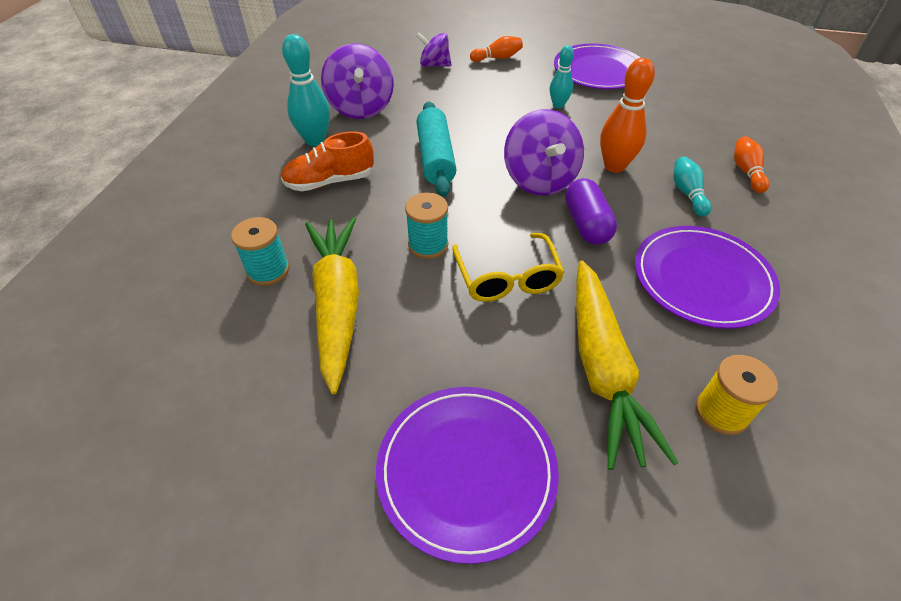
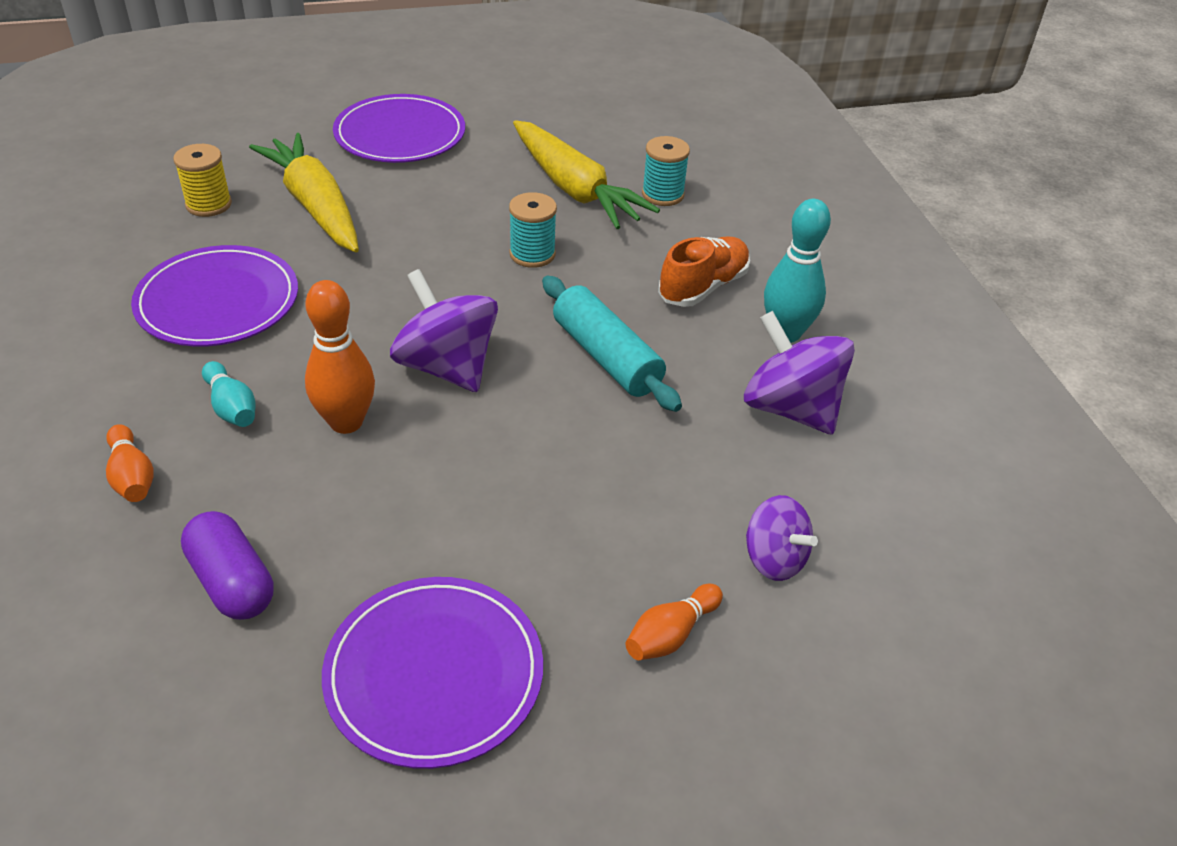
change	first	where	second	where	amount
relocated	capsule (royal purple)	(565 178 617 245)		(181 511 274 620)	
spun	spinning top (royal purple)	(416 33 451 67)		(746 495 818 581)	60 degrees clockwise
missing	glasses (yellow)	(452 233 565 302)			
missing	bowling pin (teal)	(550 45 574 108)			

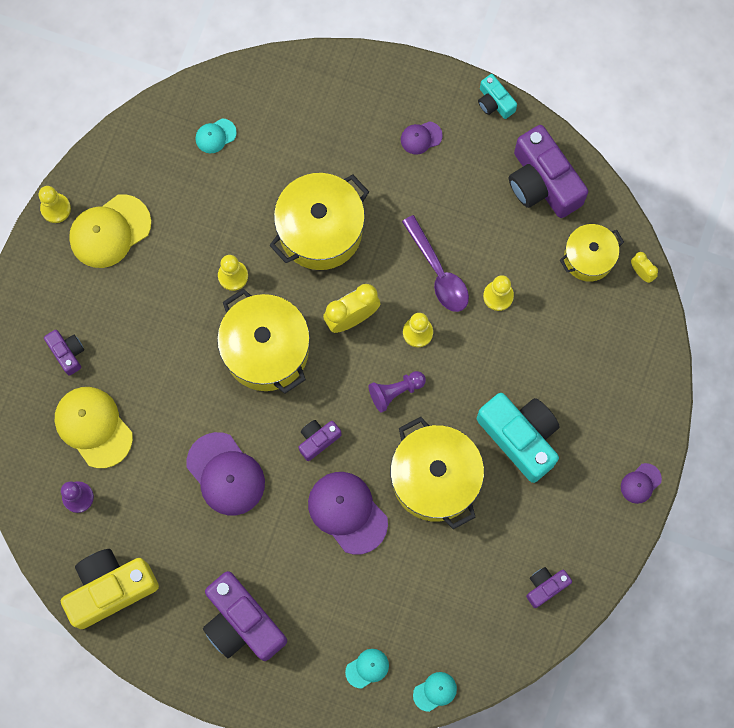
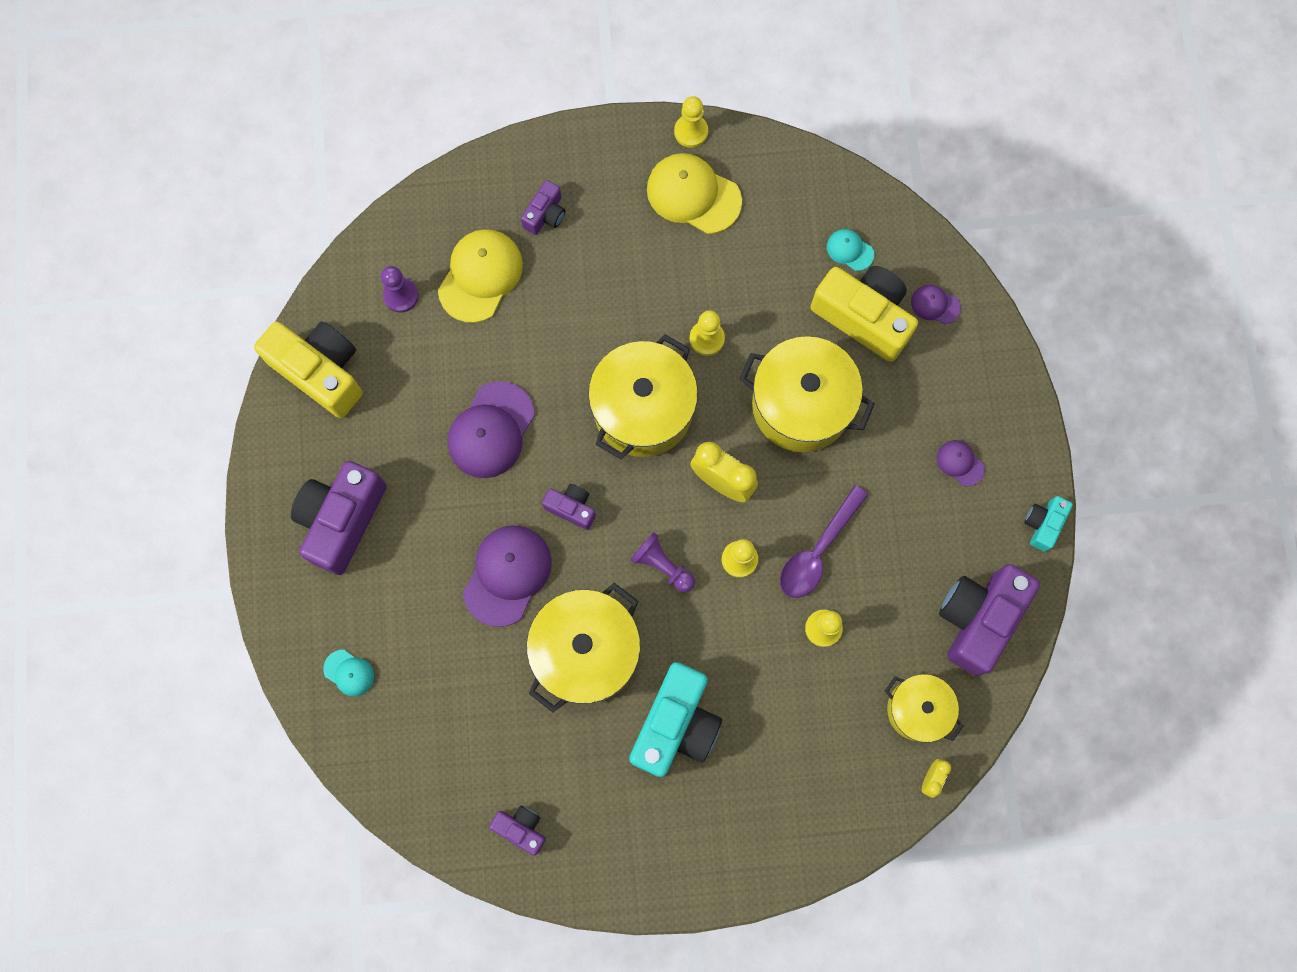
change	first	where	second	where	amount
appeared			compact camera (yellow)	(810 266 918 362)	
relocated	peaked cap (royal purple)	(621 463 662 504)		(911 285 961 324)	
missing	peaked cap (teal)	(413 672 457 712)			

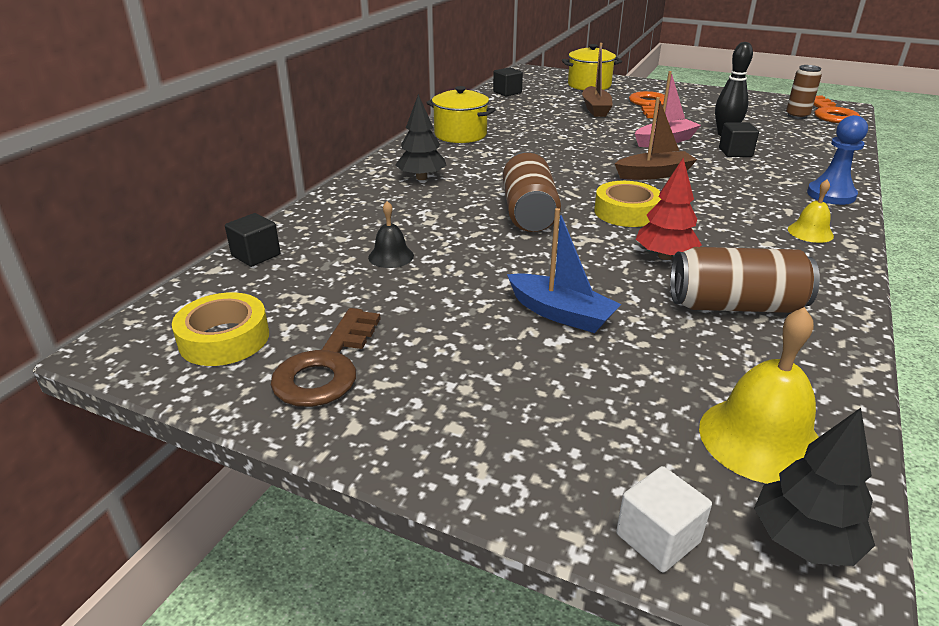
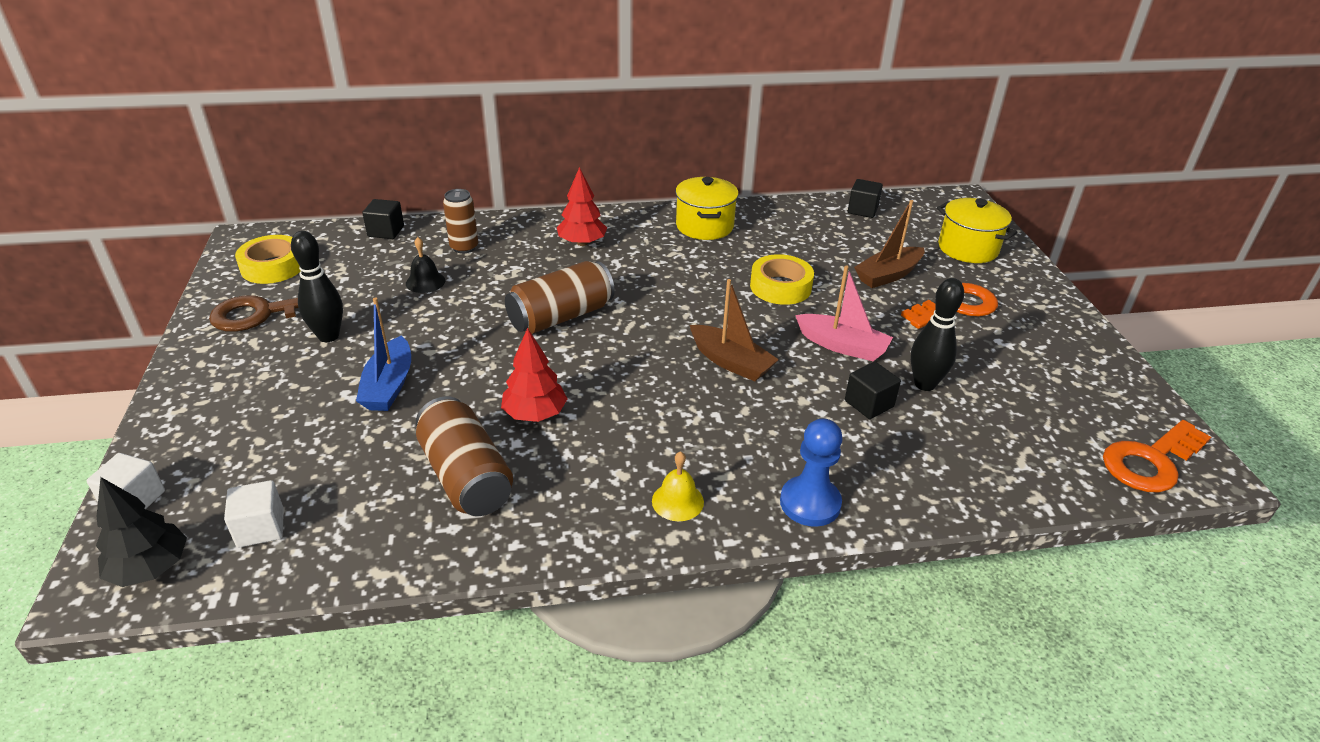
change	first	where	second	where	amount
exchanged	hand bell (yellow)	(699 307 819 484)	block (white)	(224 480 284 548)	
appeared			bowling pin (ebony)	(291 231 343 342)	
relocated	can (dark brown)	(786 65 822 119)		(443 189 478 253)	
colour	tree (ebony)	(395 94 447 180)	tree (red)	(557 167 607 246)	
relocated	sticky tape (yellow)	(594 181 661 227)		(750 254 814 305)	

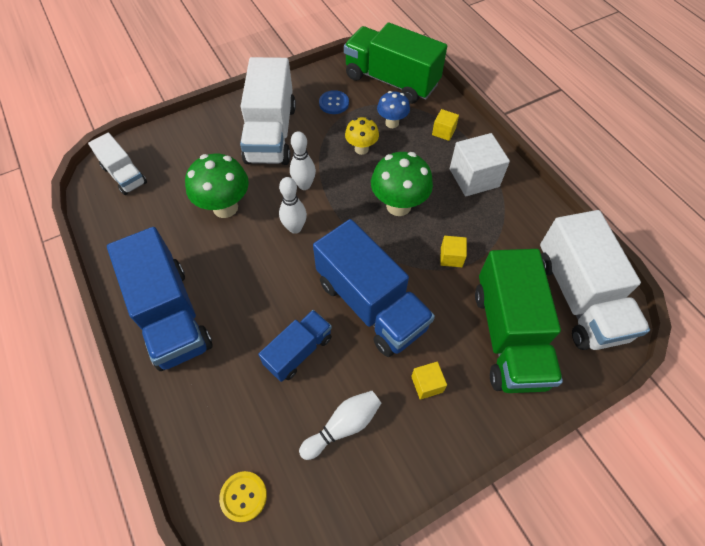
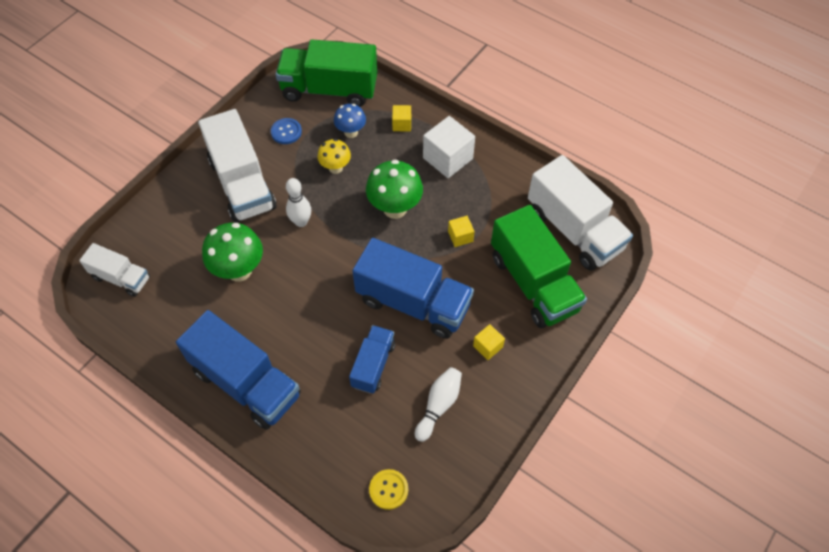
change	first	where	second	where	amount
missing	bowling pin (white)	(279 177 307 234)			

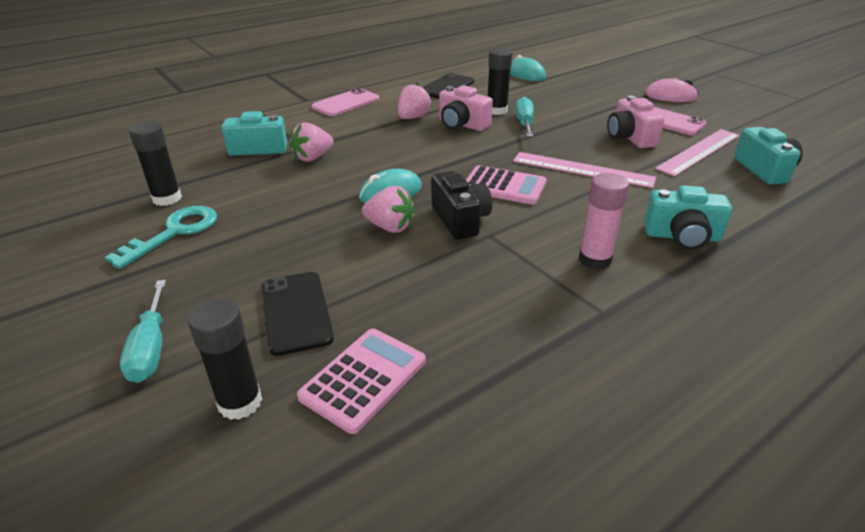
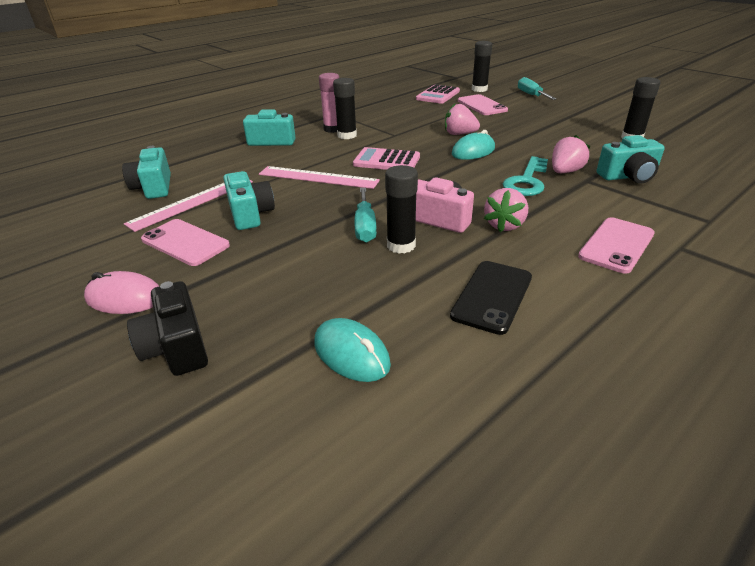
change	first	where	second	where	amount
relocated	compact camera (ebony)	(431 171 492 240)		(127 281 208 376)	
colour	compact camera (pink)	(607 96 664 148)	compact camera (teal)	(223 171 275 230)	
appeared			glue (ebony)	(333 78 357 139)	
colour	smartphone (ebony)	(261 272 334 356)	smartphone (pink)	(458 94 508 115)	
relocated	latchkey (teal)	(105 206 217 269)		(503 156 548 196)	

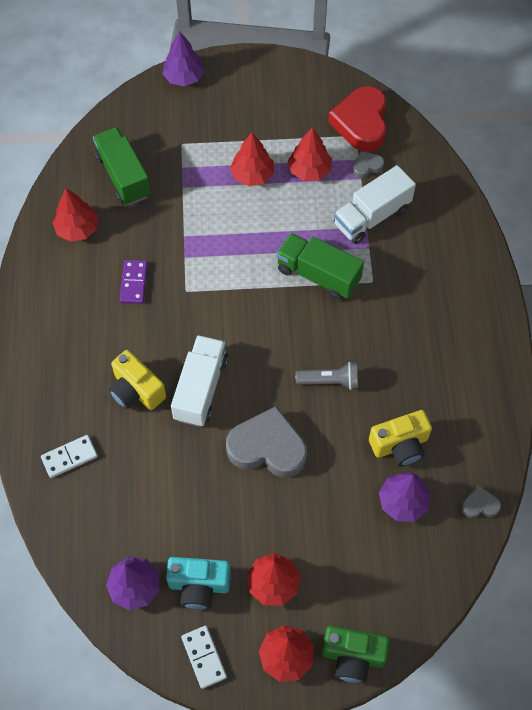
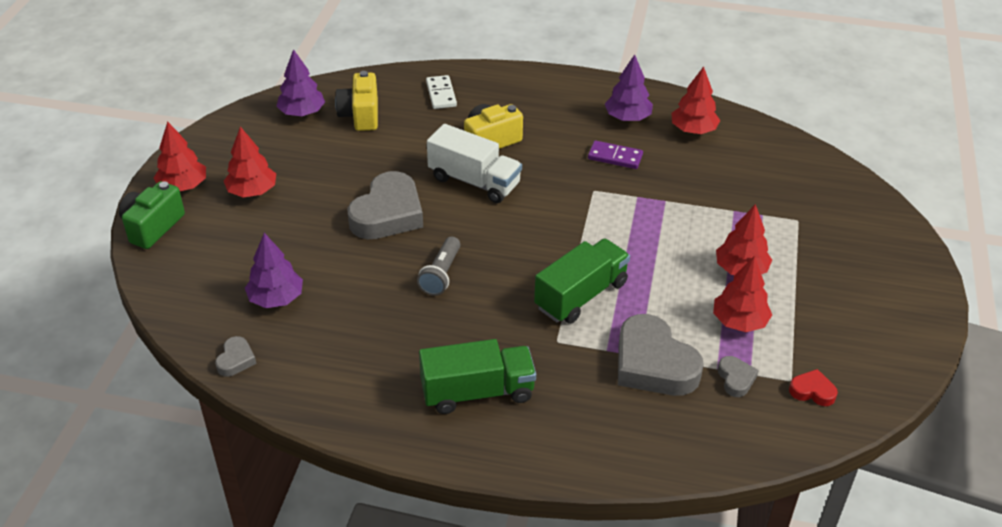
change	first	where	second	where	amount
relocated	compact camera (yellow)	(369 410 432 467)		(335 71 378 131)	
relocated	lorry (leaf-green)	(93 127 151 205)		(419 339 536 414)	
relocated	tree (royal purple)	(162 31 205 86)		(605 54 653 121)	
exchanged	lorry (white)	(334 165 416 244)	love heart (gray)	(618 314 704 396)	
size	love heart (red)	(328 86 387 152)		(789 369 838 406)	x0.46
missing	compact camera (teal)	(166 557 231 610)			
missing	domino piece (white)	(181 626 227 689)			

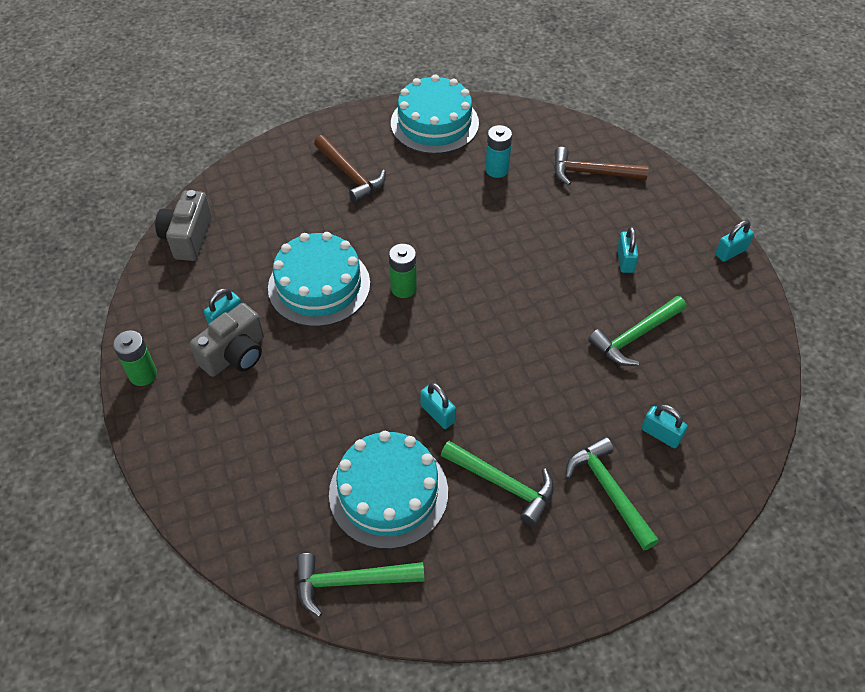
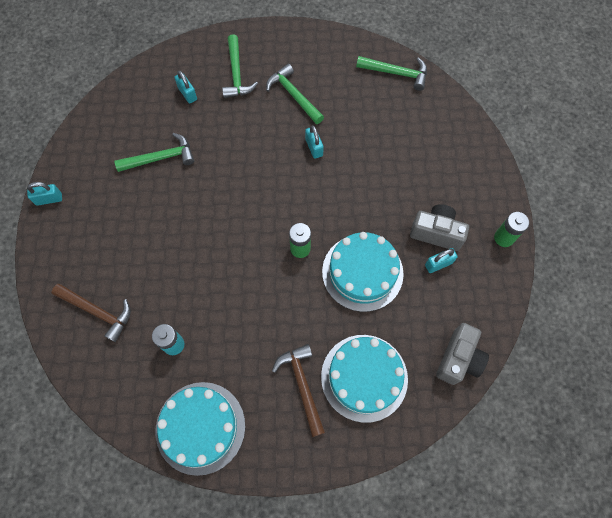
change	first	where	second	where	amount
relocated	layer cake (teal)	(329 431 448 549)		(321 335 408 423)	
spun	compact camera (gray)	(190 303 264 377)		(410 204 469 251)	45 degrees clockwise
missing	lock (teal)	(617 227 639 273)			

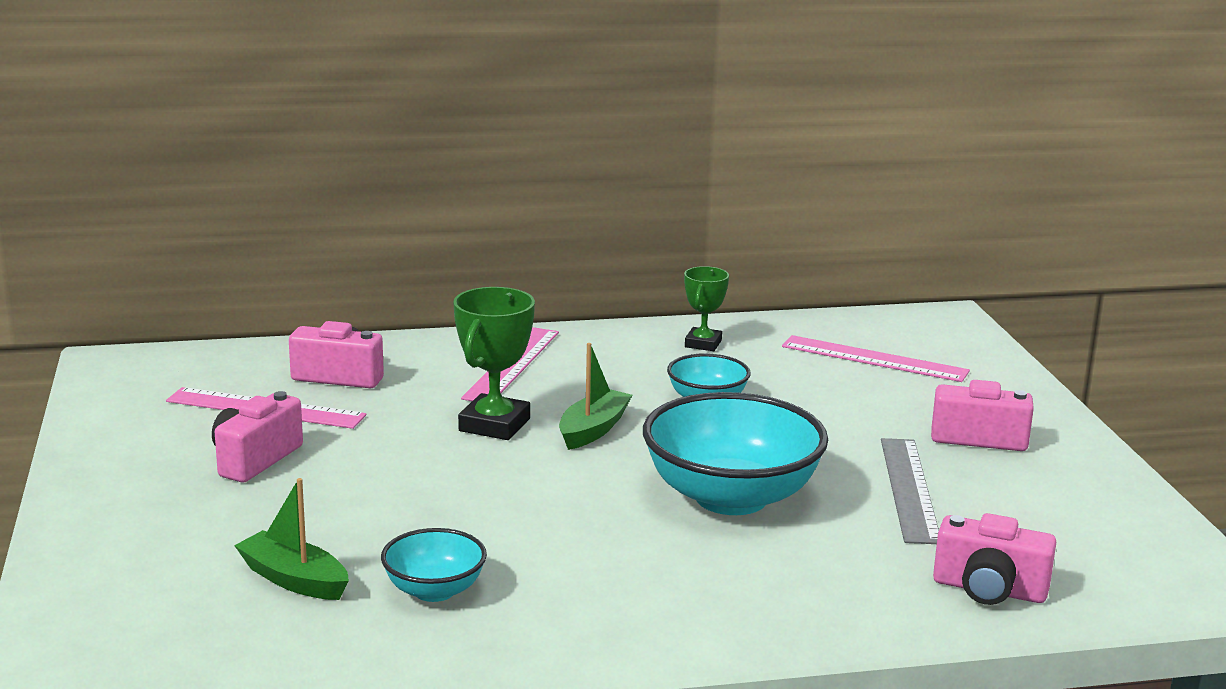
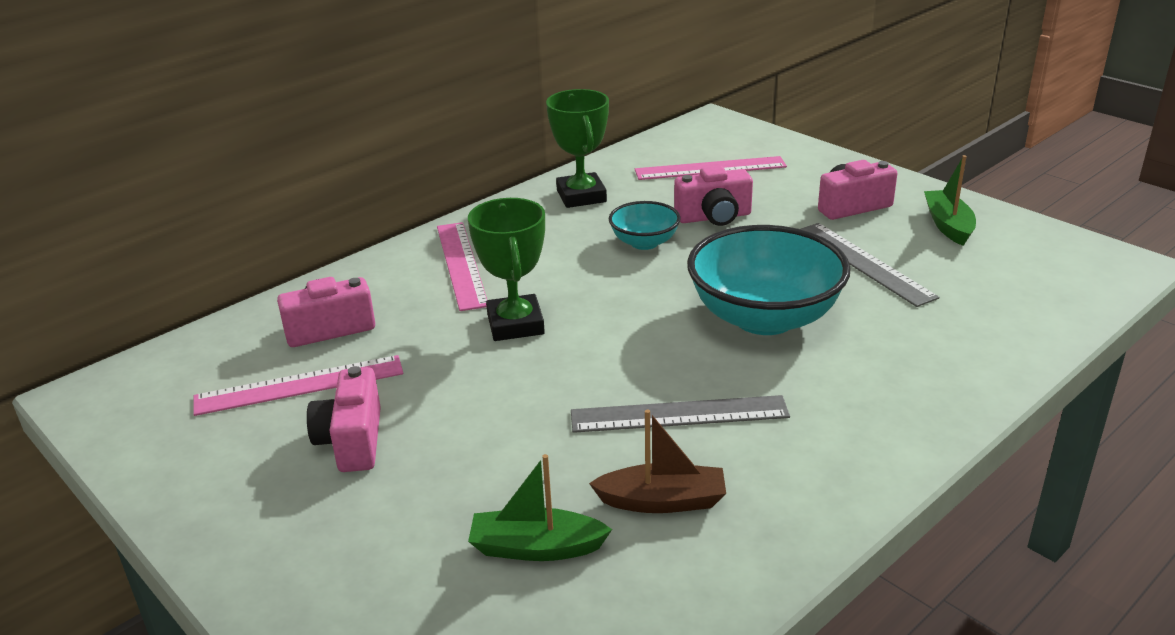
change	first	where	second	where	amount
size	trophy (leaf-green)	(684 266 729 351)		(546 89 609 208)	x1.59
appeared			measuring stick (gray)	(571 395 790 433)	
exchanged	bowl (teal)	(381 528 487 602)	toy boat (dark brown)	(589 409 726 513)	
relocated	compact camera (pink)	(933 513 1056 605)		(674 166 753 226)	
relocated	toy boat (leaf-green)	(559 343 632 450)		(924 155 976 246)	

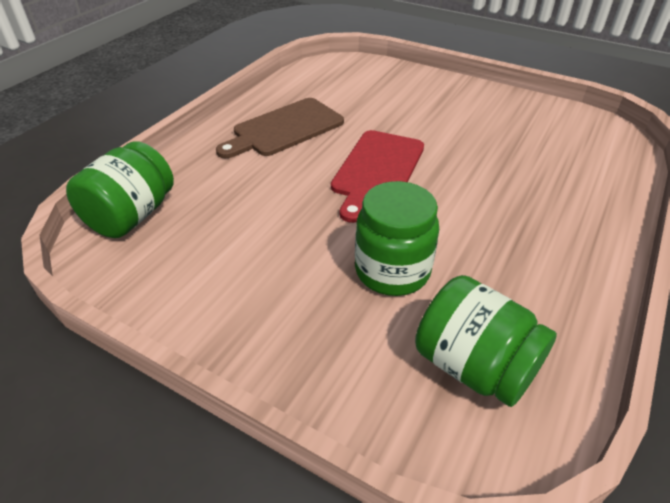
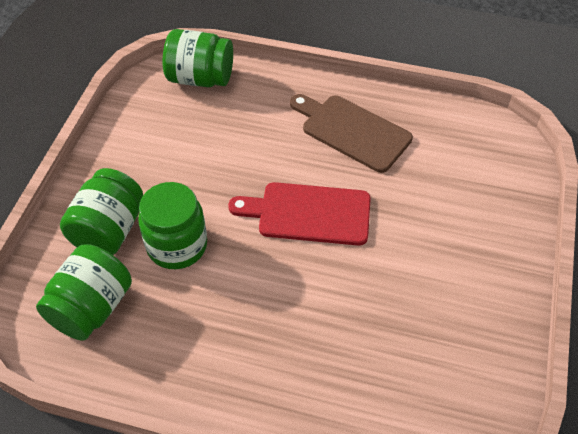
change	first	where	second	where	amount
appeared			preserve jar (leaf-green)	(60 168 143 255)	

